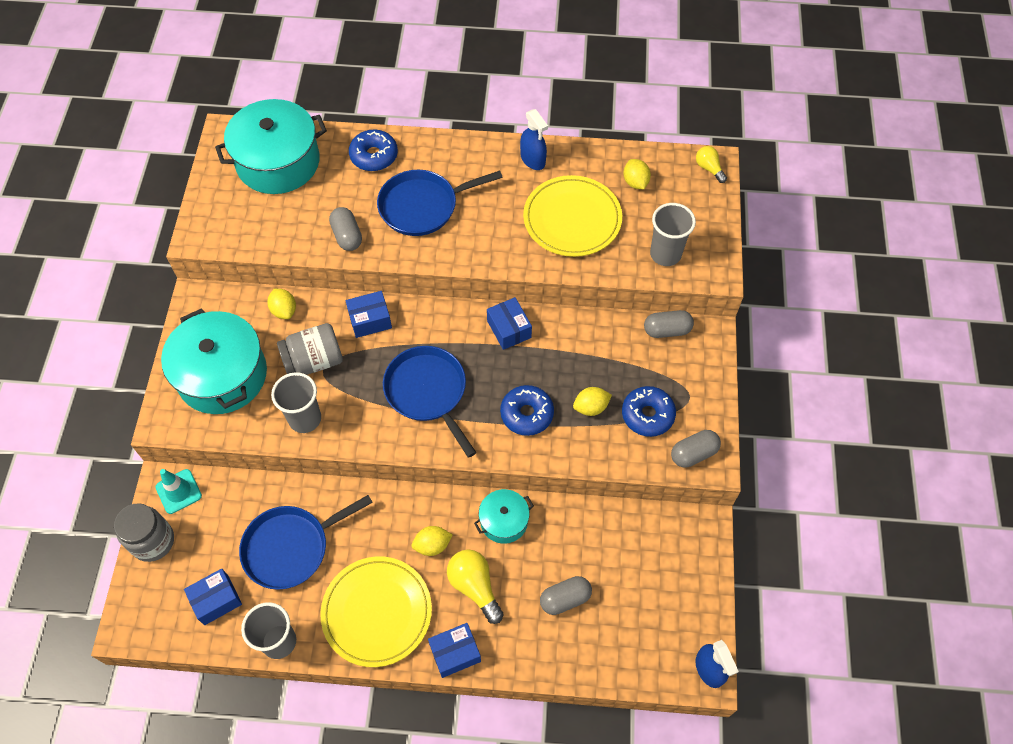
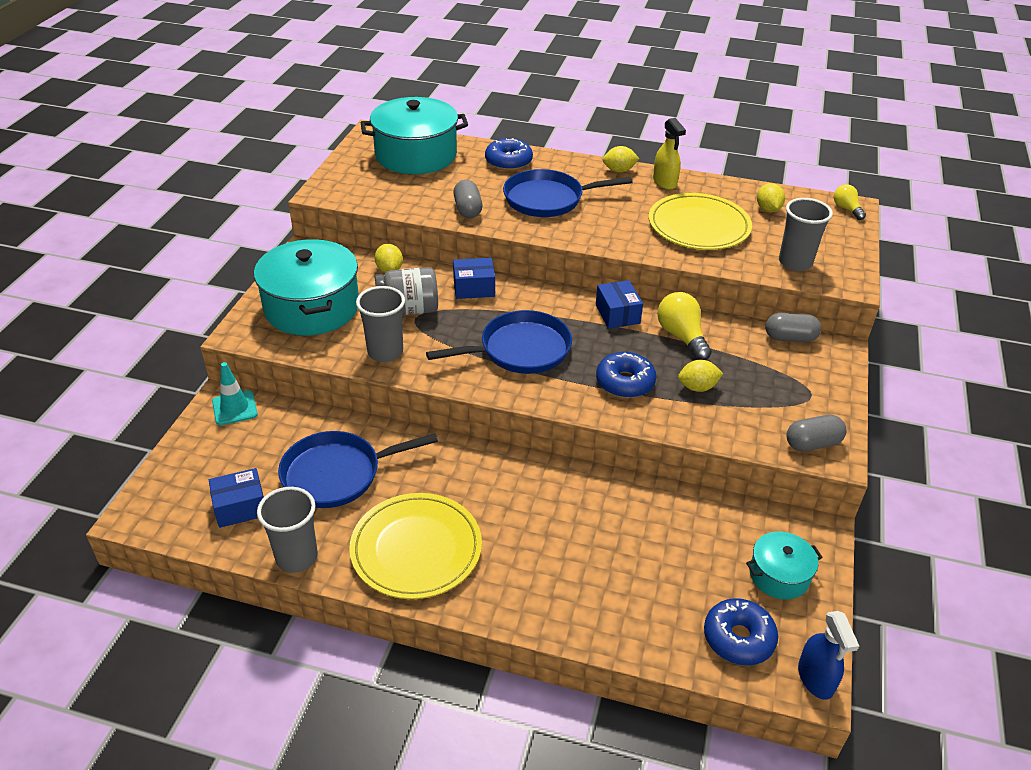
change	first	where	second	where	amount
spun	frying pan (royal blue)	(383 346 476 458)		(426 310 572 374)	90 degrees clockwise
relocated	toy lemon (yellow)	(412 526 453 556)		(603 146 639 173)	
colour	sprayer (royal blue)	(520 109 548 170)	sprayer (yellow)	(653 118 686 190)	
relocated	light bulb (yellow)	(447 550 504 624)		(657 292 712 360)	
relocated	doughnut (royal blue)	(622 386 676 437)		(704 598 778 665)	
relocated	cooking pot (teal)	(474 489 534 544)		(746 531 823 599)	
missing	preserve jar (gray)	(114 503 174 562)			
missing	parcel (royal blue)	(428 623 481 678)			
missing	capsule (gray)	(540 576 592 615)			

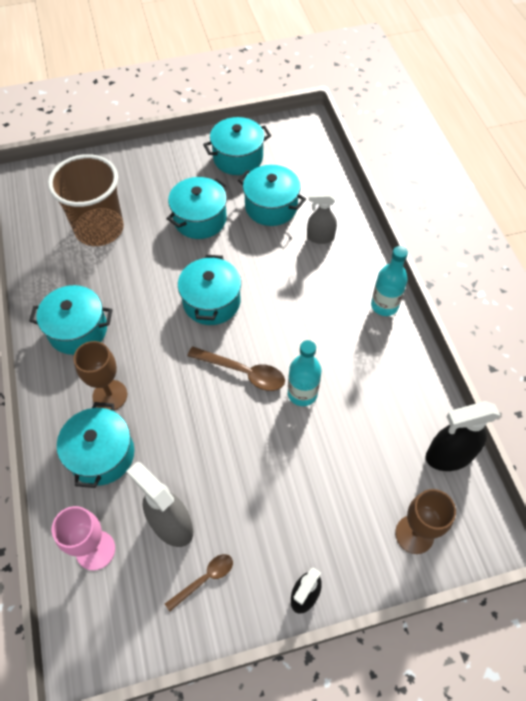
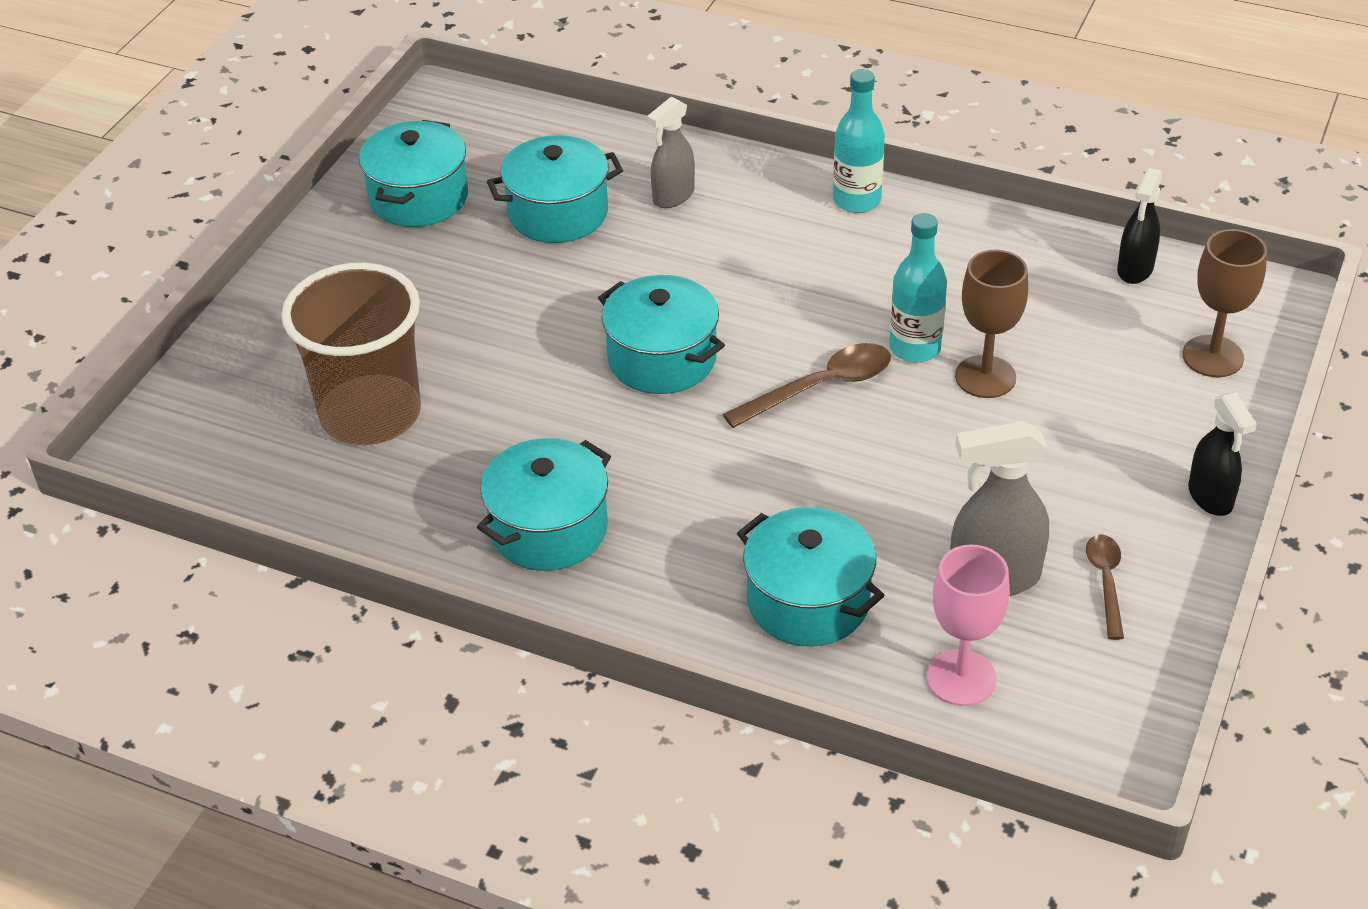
change	first	where	second	where	amount
relocated	chalice (dark brown)	(73 341 127 410)		(955 250 1028 398)	
size	sprayer (ebony)	(426 401 500 471)		(1117 168 1162 284)	x0.67
missing	cooking pot (teal)	(167 177 228 239)			

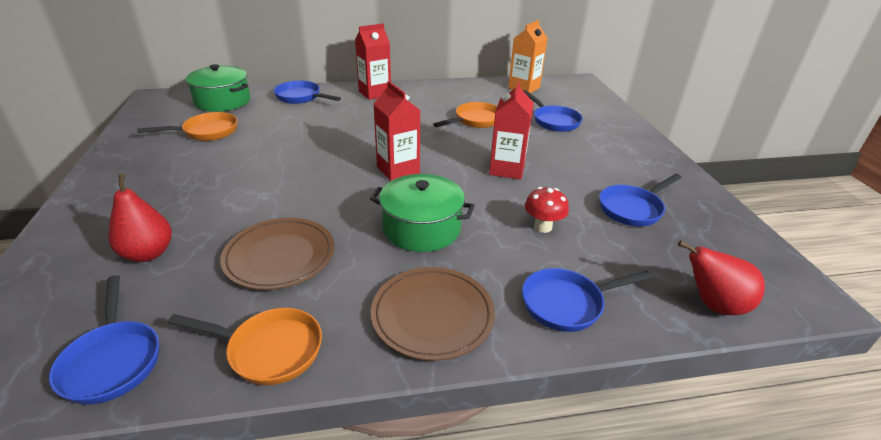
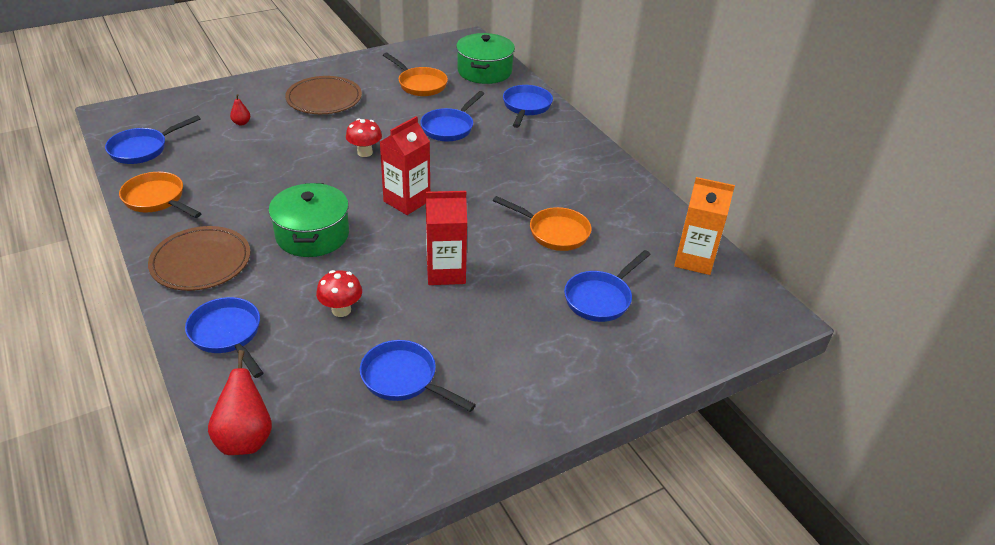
change	first	where	second	where	amount
spun	frying pan (orange-coloured)	(168 308 322 385)		(119 172 202 218)	135 degrees clockwise
size	toy pear (red)	(108 174 172 262)		(230 94 250 125)	x0.50
relocated	plate (dark brown)	(220 218 335 290)		(285 76 362 114)	
appeared			fungus (red)	(346 118 382 157)	
appeared			frying pan (royal blue)	(420 91 485 141)	
missing	milk carton (red)	(355 24 391 100)			

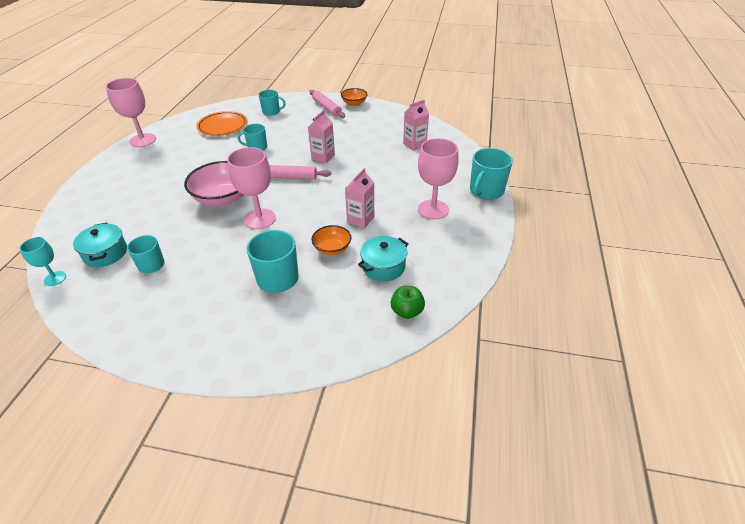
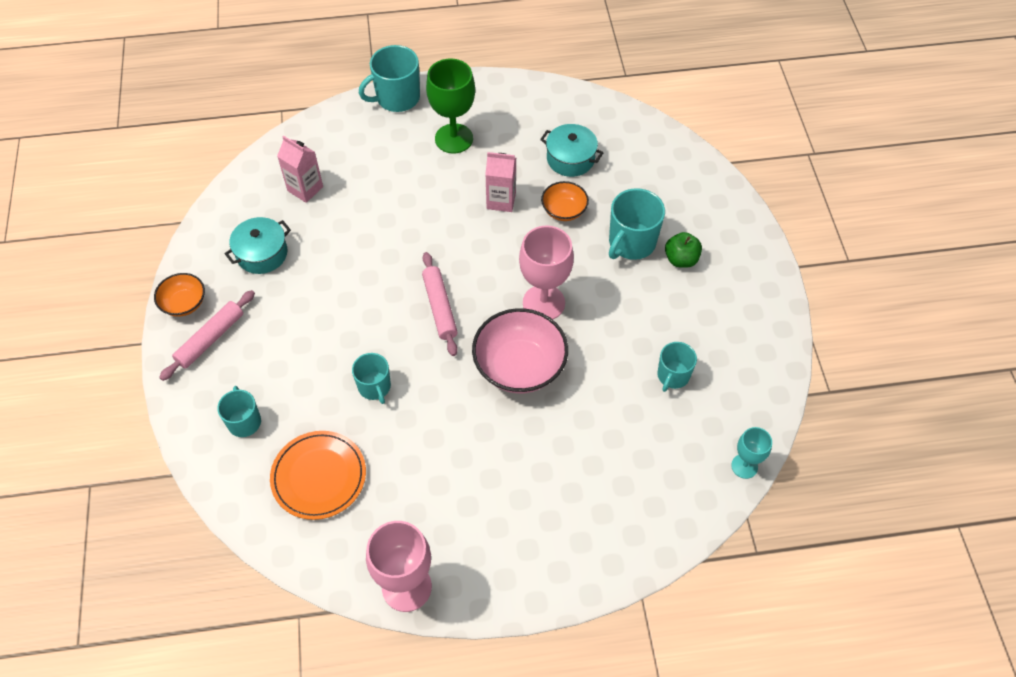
change	first	where	second	where	amount
relocated	cooking pot (teal)	(73 223 127 267)		(225 217 291 274)	
spun	coffee mug (teal)	(470 148 513 200)		(359 45 420 112)	135 degrees clockwise
colour	chalice (pink)	(418 138 459 220)	chalice (leaf-green)	(426 59 475 154)	
relocated	toy apple (leaf-green)	(391 286 425 319)		(665 232 702 268)	
missing	milk carton (pink)	(308 110 335 163)			

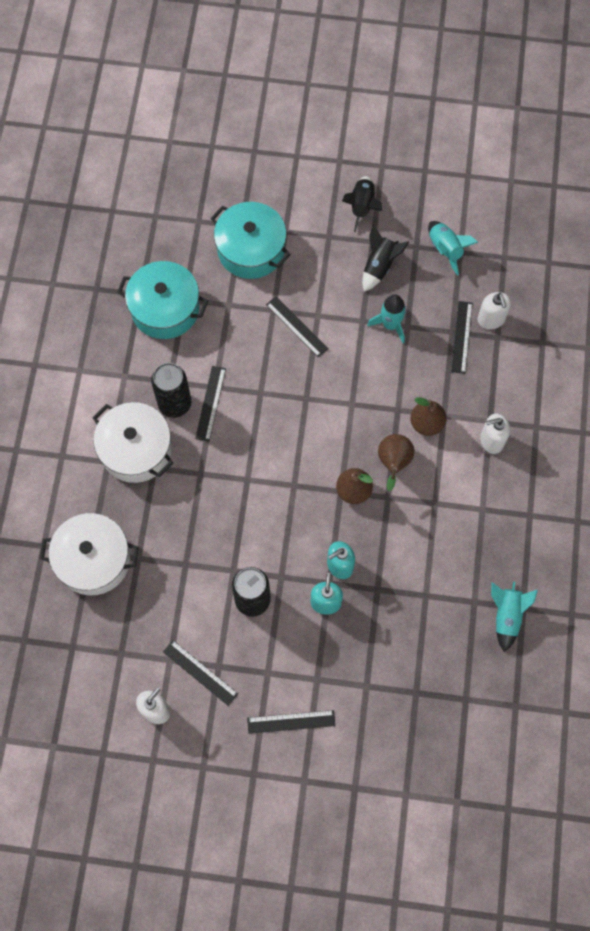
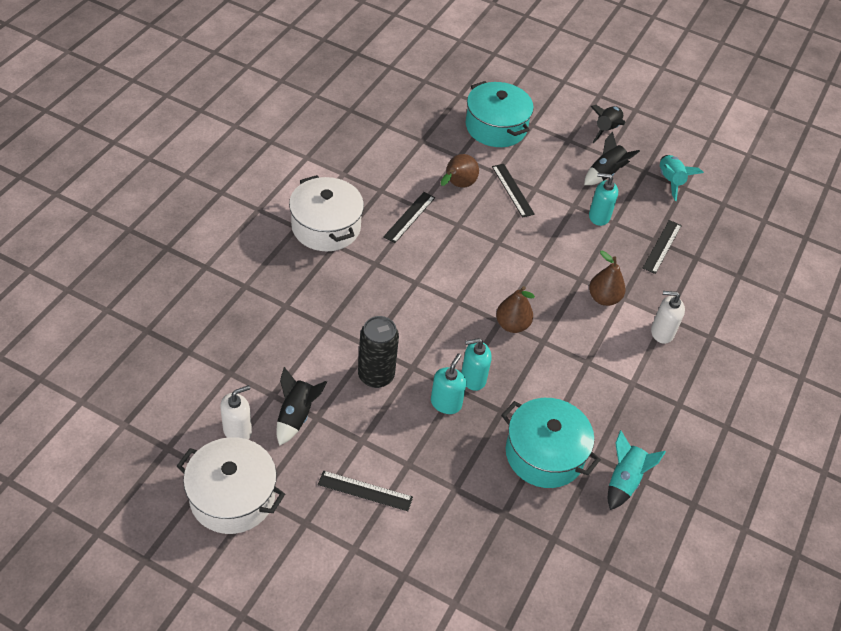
change	first	where	second	where	amount
relocated	cooking pot (white)	(40 513 138 595)		(177 437 285 534)	
exchanged	measuring stick (ebony)	(163 640 238 706)	rocket (ebony)	(276 367 327 446)	
relocated	toy pear (dark brown)	(378 434 414 491)		(441 154 479 187)	
relocated	cooking pot (teal)	(117 261 208 339)		(501 398 601 488)	
exchanged	rocket (teal)	(367 294 406 343)	pump bottle (teal)	(589 173 618 226)	
missing	can (ebony)	(151 363 191 418)			
missing	pump bottle (white)	(477 292 511 329)			

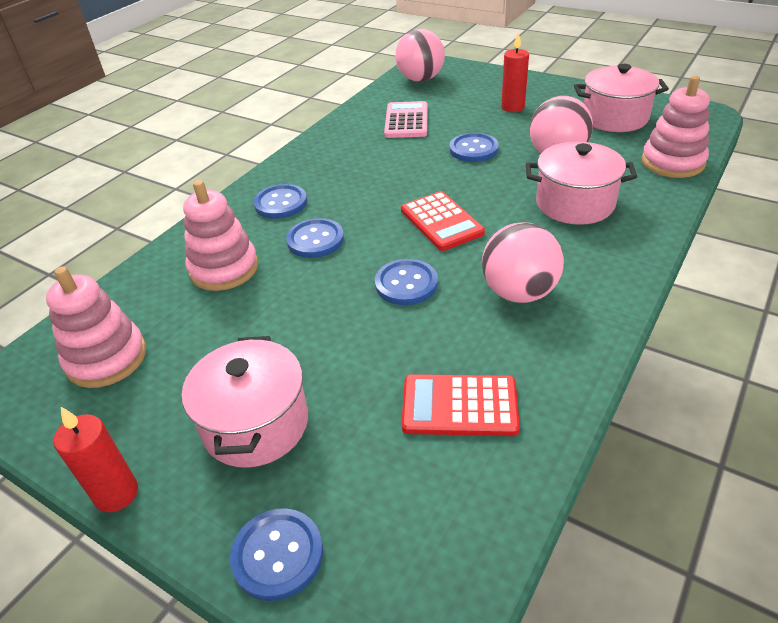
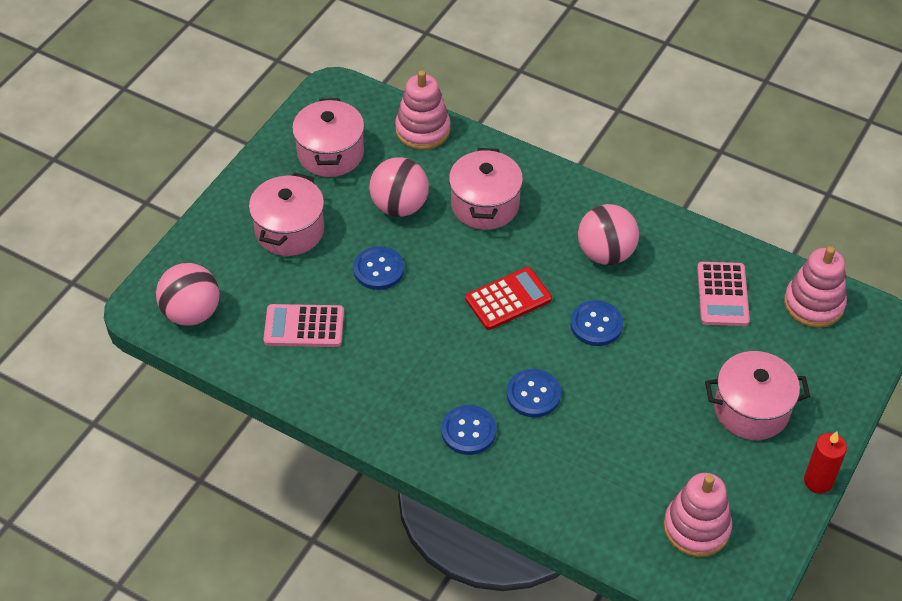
change	first	where	second	where	amount
exchanged	wax candle (red)	(501 32 529 112)	cooking pot (pink)	(249 173 324 256)	
colour	calculator (red)	(402 374 520 436)	calculator (pink)	(697 262 750 326)	
relocated	stacking rings (pink)	(183 180 258 291)		(784 246 847 328)	
missing	button (royal blue)	(230 508 323 601)			

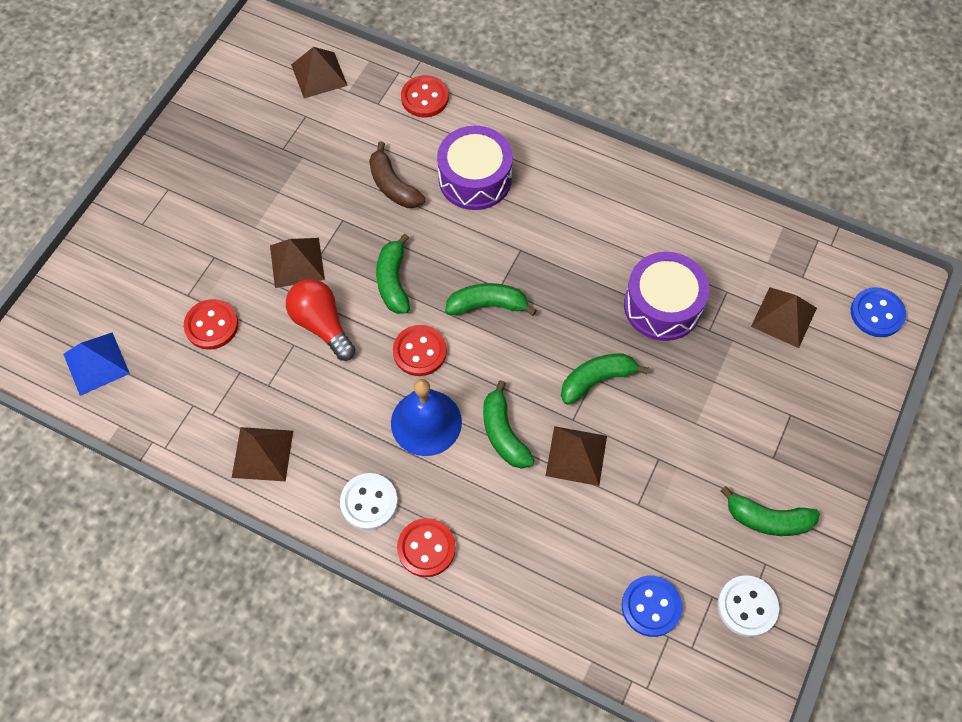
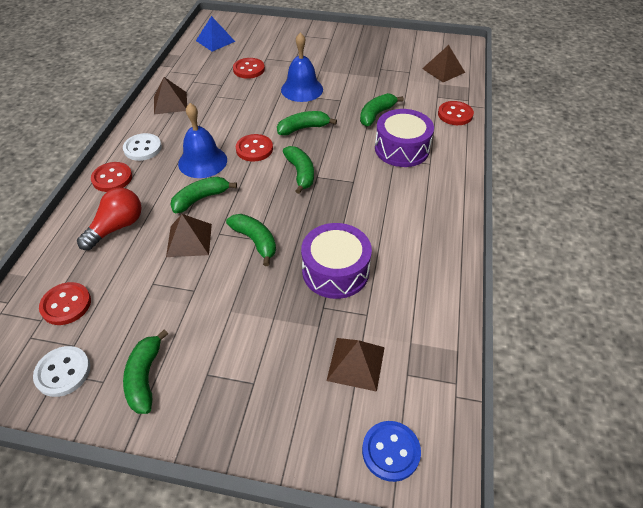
change	first	where	second	where	amount
colour	button (royal blue)	(622 576 682 637)	button (red)	(39 282 91 325)	
relocated	light bulb (red)	(286 279 356 361)		(77 188 142 250)	
exchanged	pyramid (dark brown)	(270 238 325 288)	hand bell (royal blue)	(281 32 323 102)	
colour	toy banana (dark brown)	(369 141 425 208)	toy banana (leaf-green)	(360 93 404 126)	

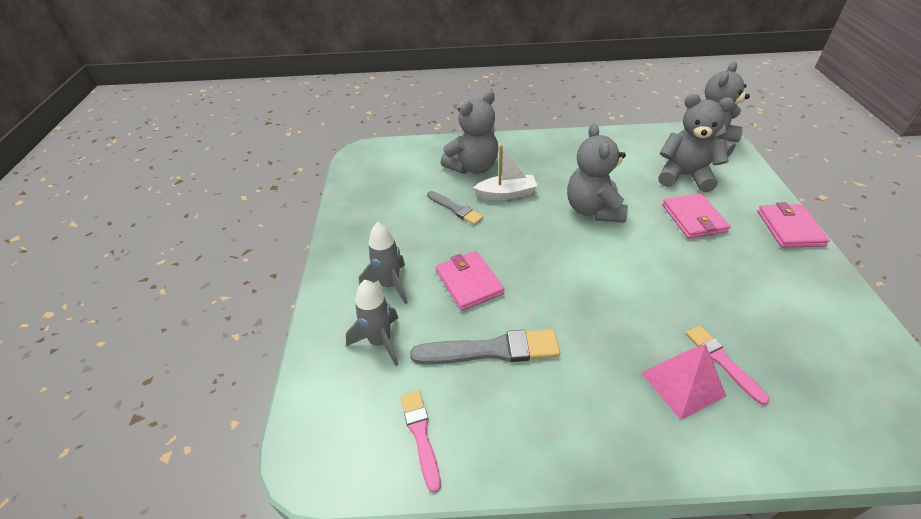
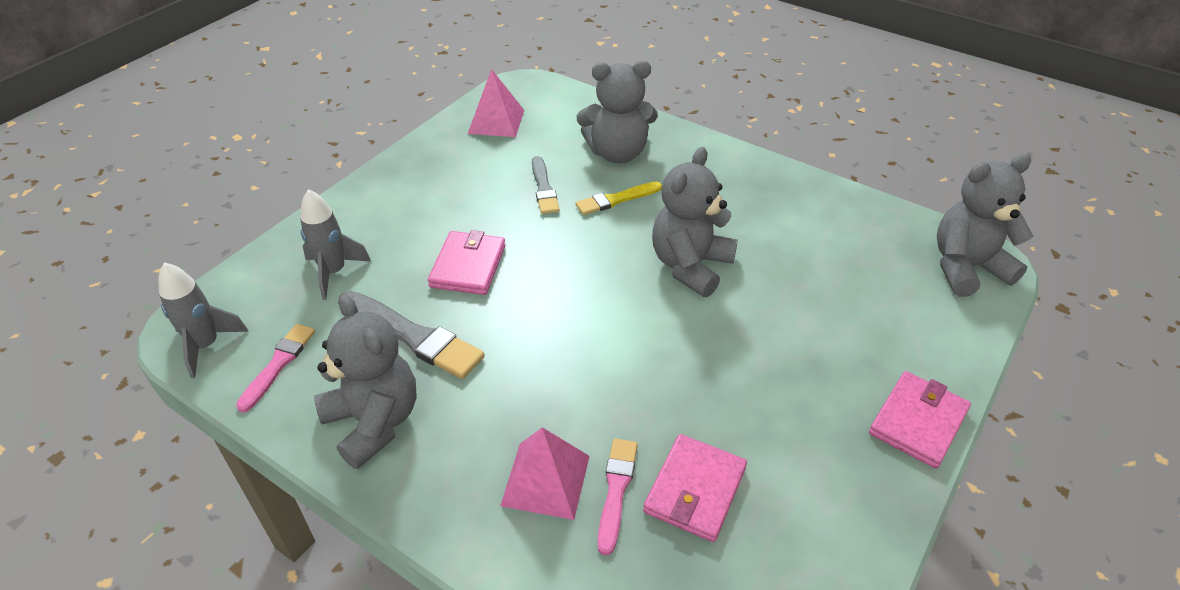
change	first	where	second	where	amount
relocated	rocket (gray)	(359 222 408 304)		(158 262 249 378)	
relocated	stuffed bear (gray)	(658 94 735 192)		(314 294 417 469)	
appeared			pyramid (pink)	(468 69 524 137)	
exchanged	toy boat (white)	(473 145 538 200)	brush (yellow)	(575 181 662 215)	
relocated	wallet (pink)	(662 193 730 239)		(643 434 747 542)	

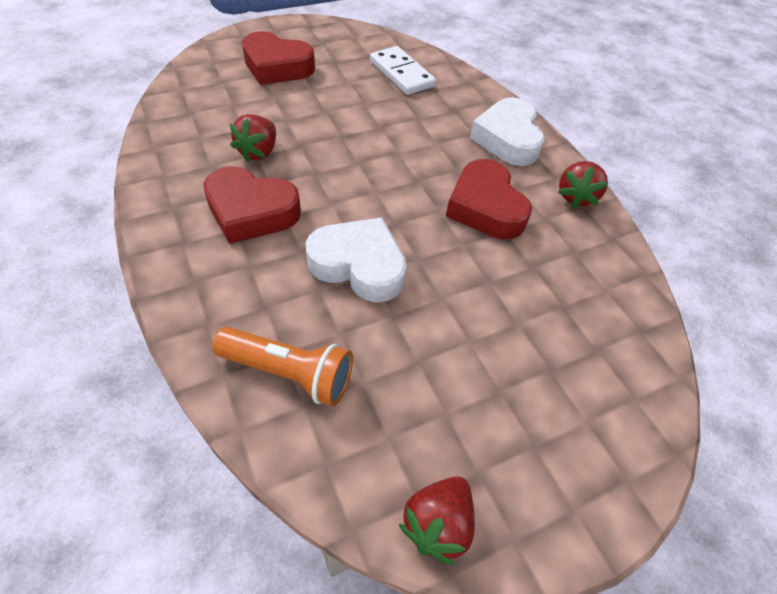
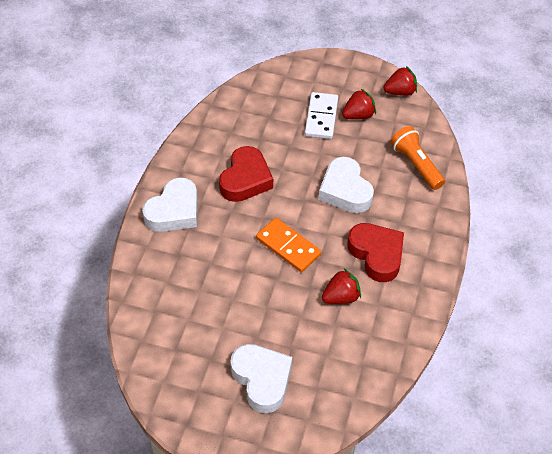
change	first	where	second	where	amount
colour	love heart (red)	(242 31 315 85)	love heart (white)	(230 344 292 413)	
appeared			domino piece (orange-coloured)	(256 218 321 272)	
relocated	domino piece (white)	(370 46 436 95)		(305 92 338 139)	
relocated	toy strawberry (red)	(558 161 608 209)		(342 89 376 119)	

